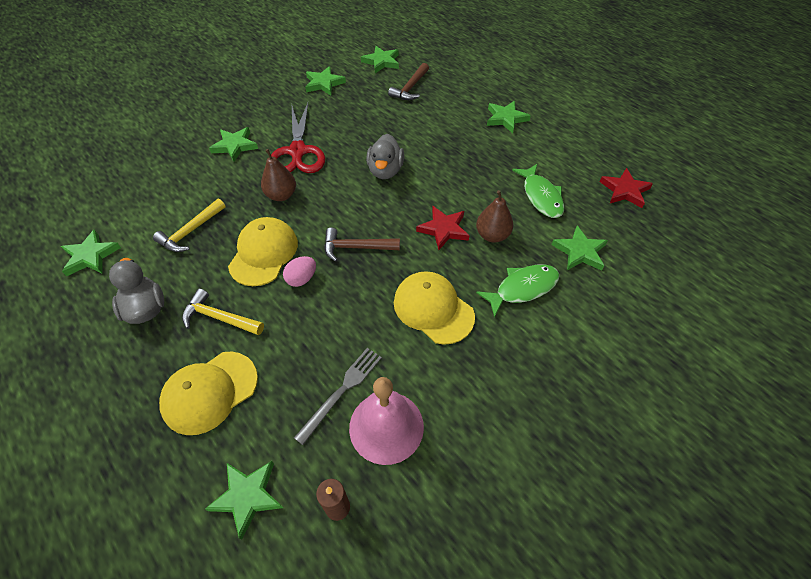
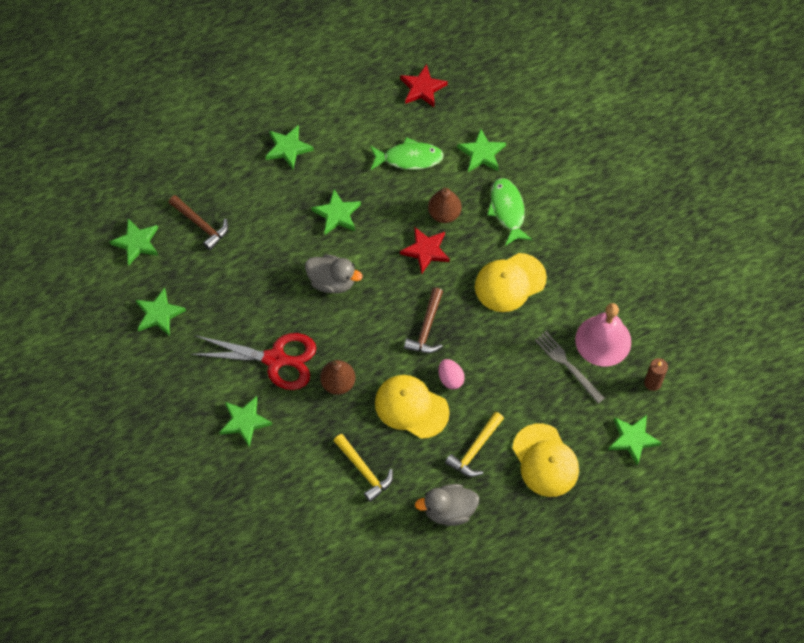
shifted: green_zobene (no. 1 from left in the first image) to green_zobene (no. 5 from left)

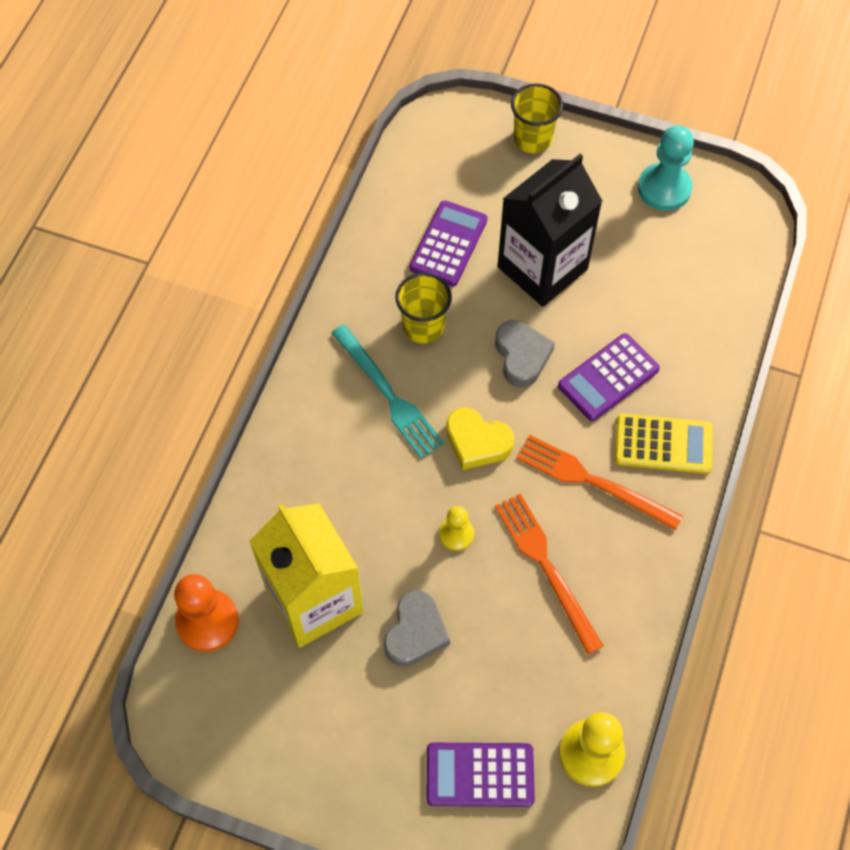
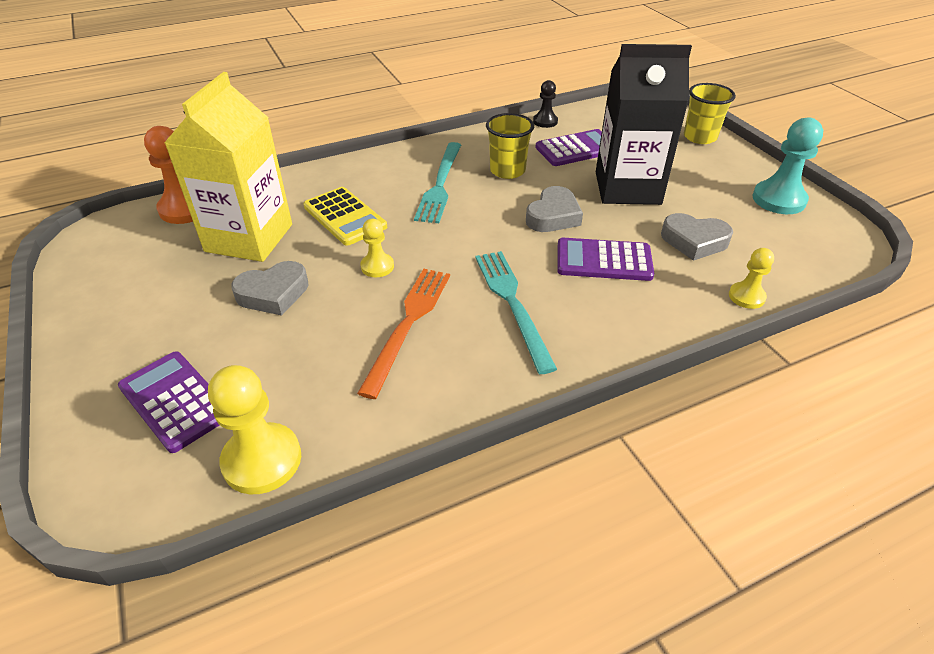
gone: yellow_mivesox
new: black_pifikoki; grey_mivesox (no. 3 from left); yellow_pifikoki (no. 3 from left)
shifted: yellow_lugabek
repainted: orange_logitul (no. 2 from left) to turquoise_logitul (no. 2 from left)

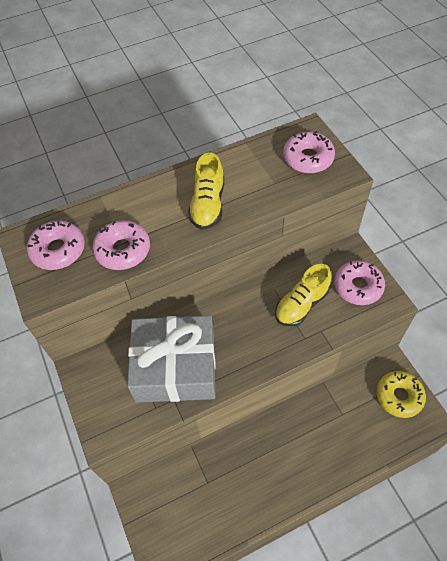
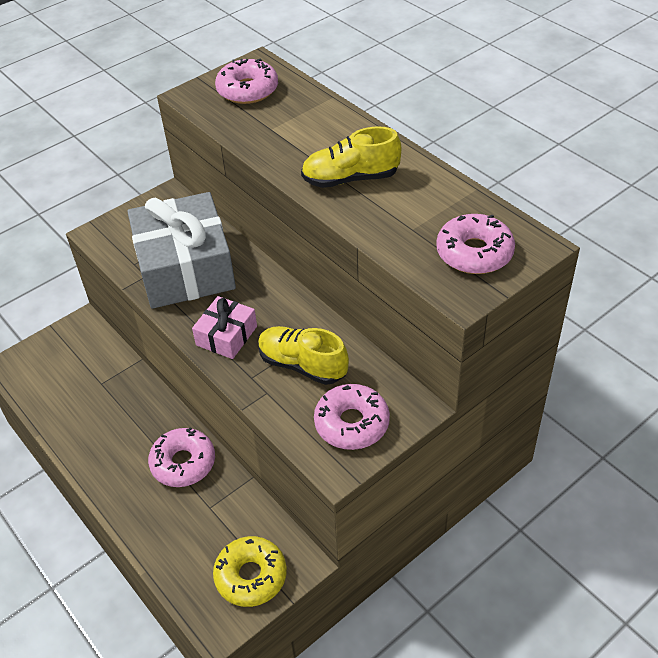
new: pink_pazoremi
shifted: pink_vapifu (no. 2 from left in the first image) to pink_vapifu (no. 1 from left)

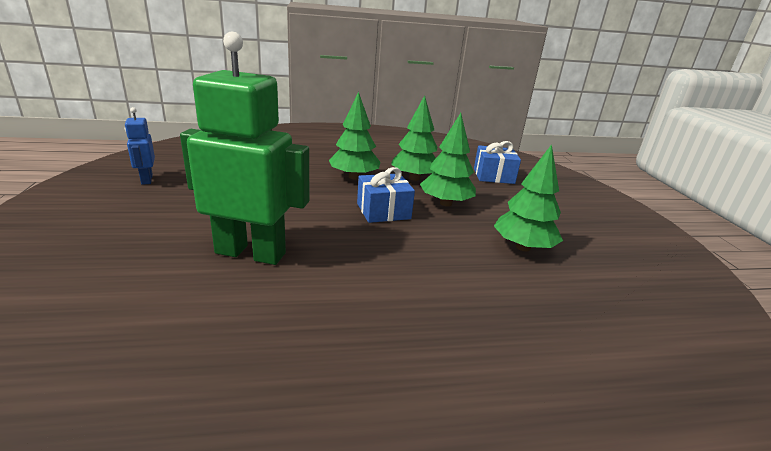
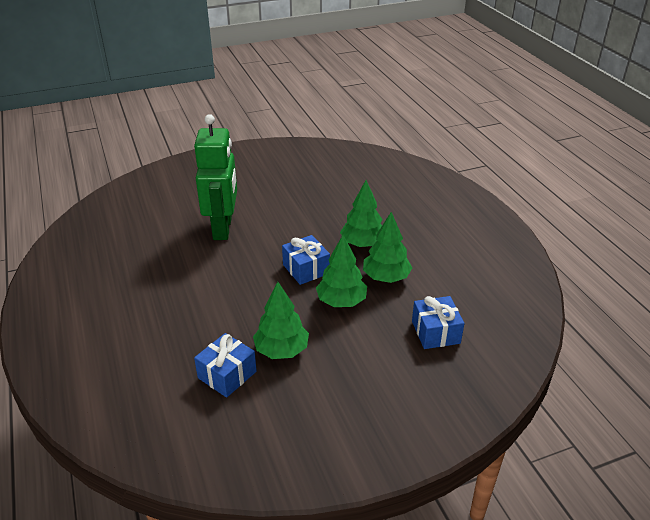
gone: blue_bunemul
new: blue_pazoremi (no. 1 from left)

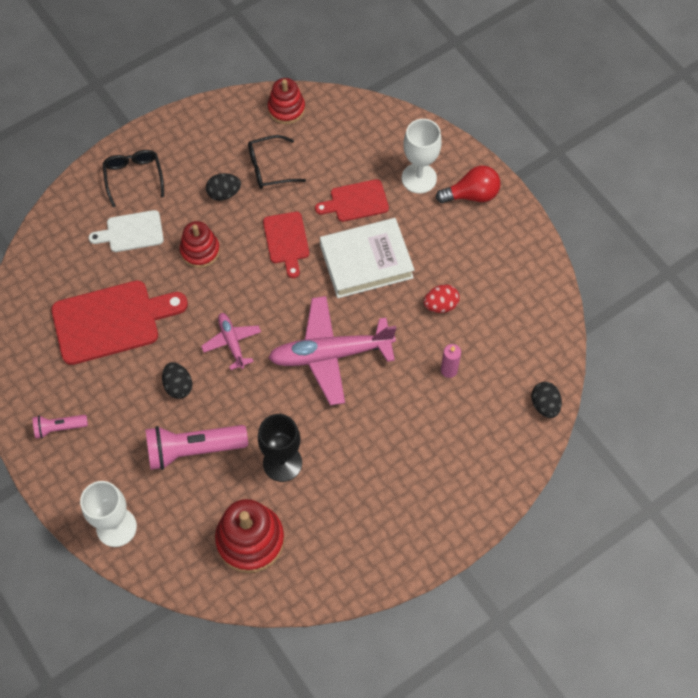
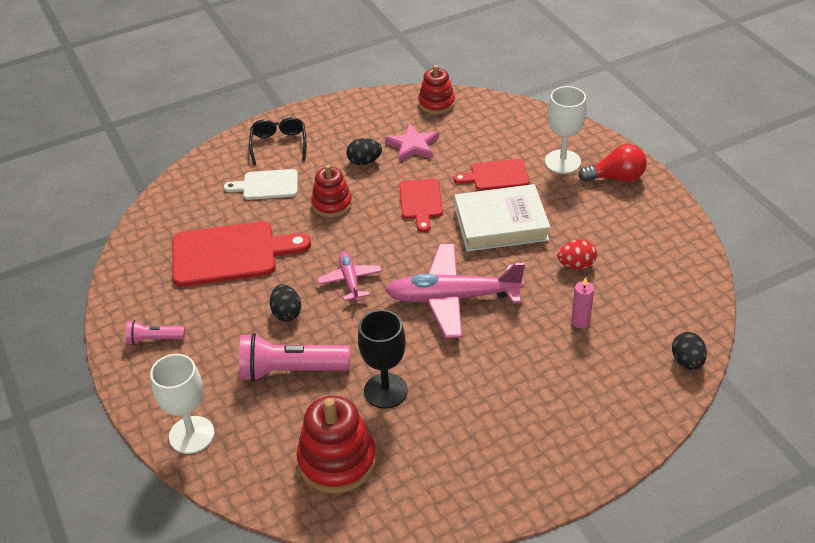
swapped: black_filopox (no. 2 from left) to pink_zobene

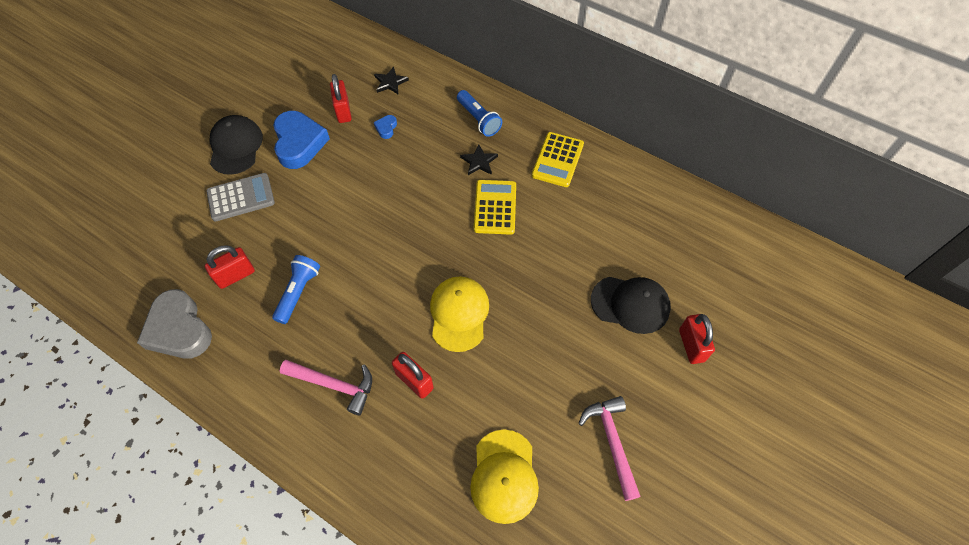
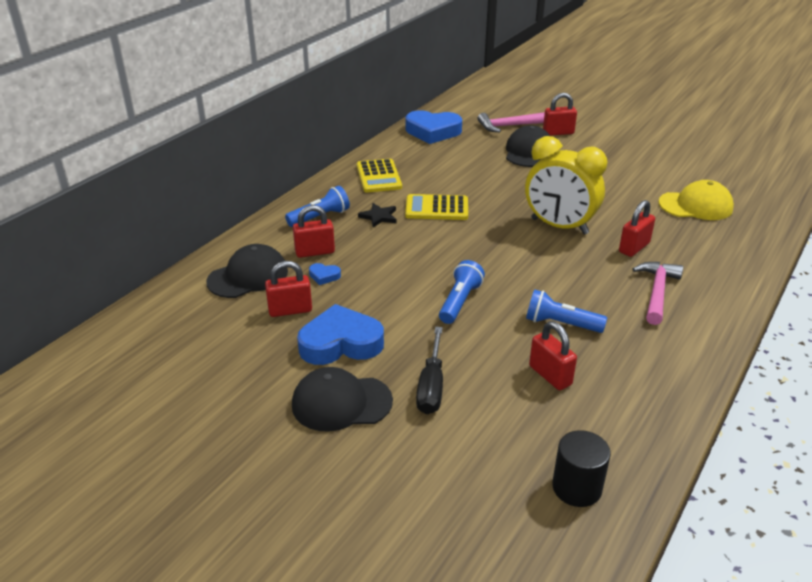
gone: grey_mivesox
new: blue_mivesox (no. 3 from left); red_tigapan (no. 2 from left); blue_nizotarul (no. 2 from left); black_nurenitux
shifted: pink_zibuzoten (no. 2 from left in the first image) to pink_zibuzoten (no. 1 from left)
swapped: black_zobene (no. 1 from left) to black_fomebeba (no. 1 from left); grey_lugabek to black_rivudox; yellow_fomebeba (no. 1 from left) to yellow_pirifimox
rotated: yellow_lugabek (no. 2 from left in the first image) 60 degrees clockwise

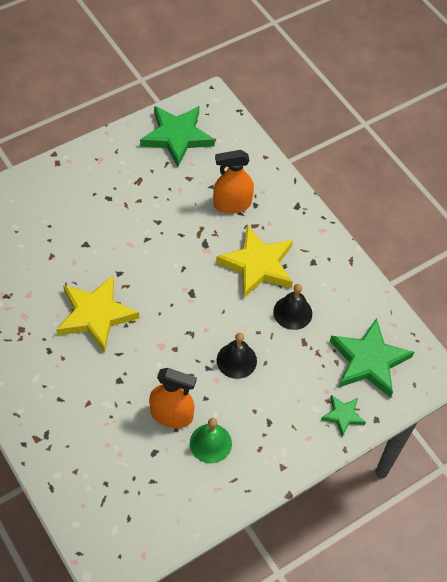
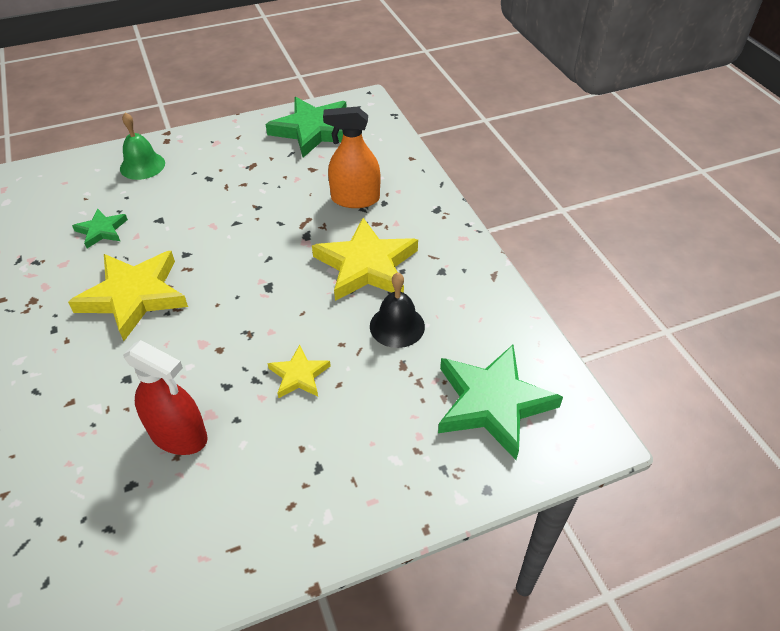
shifted: green_zobene (no. 2 from left in the first image) to green_zobene (no. 1 from left); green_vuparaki
swapped: black_vuparaki (no. 1 from left) to yellow_zobene (no. 2 from left)
repainted: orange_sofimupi (no. 1 from left) to red_sofimupi

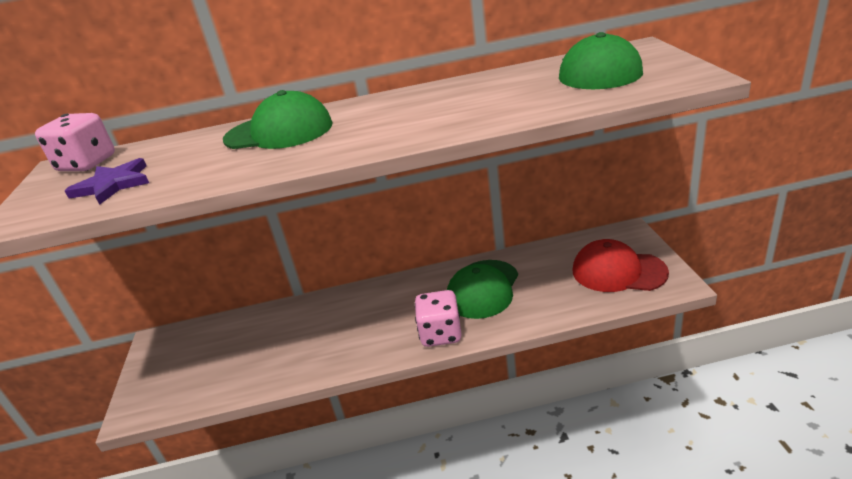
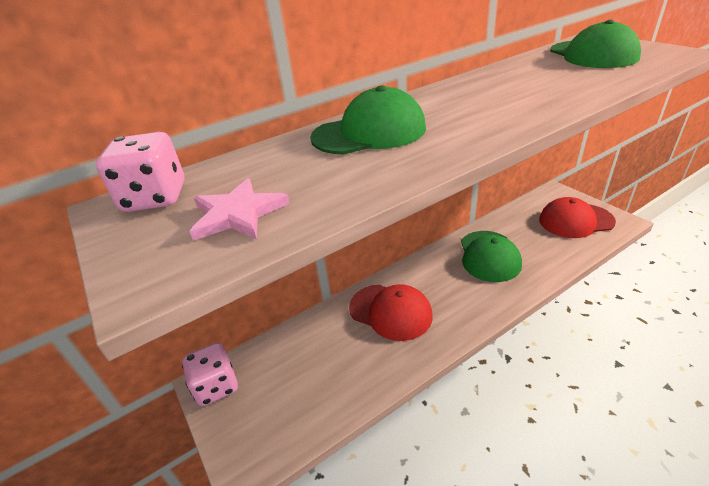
new: red_fomebeba (no. 1 from left)
shifted: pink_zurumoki (no. 2 from left)
repainted: purple_zobene to pink_zobene

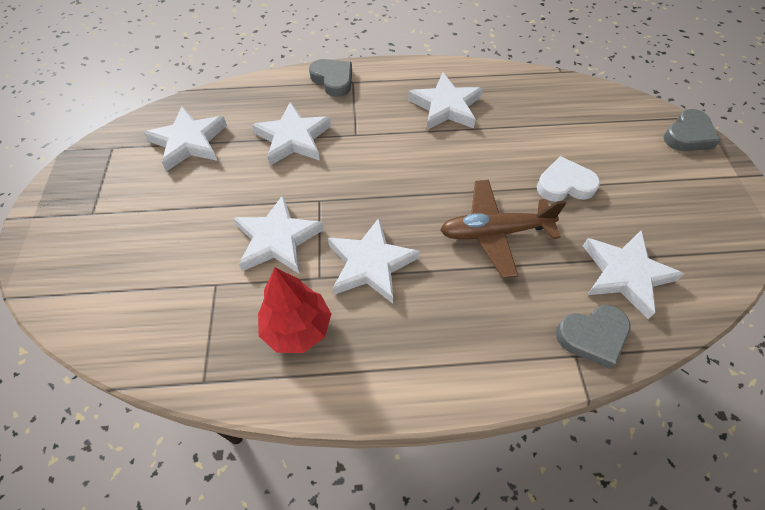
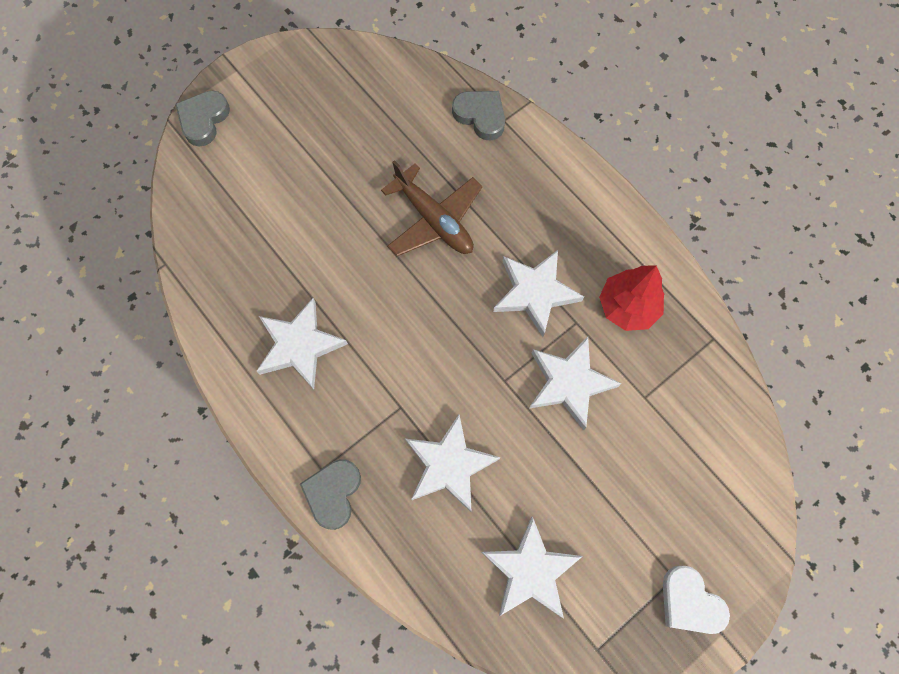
gone: white_zobene (no. 6 from left)
shifted: white_mivesox
rotated: grey_mivesox (no. 3 from left in the first image) 75 degrees counterclockwise

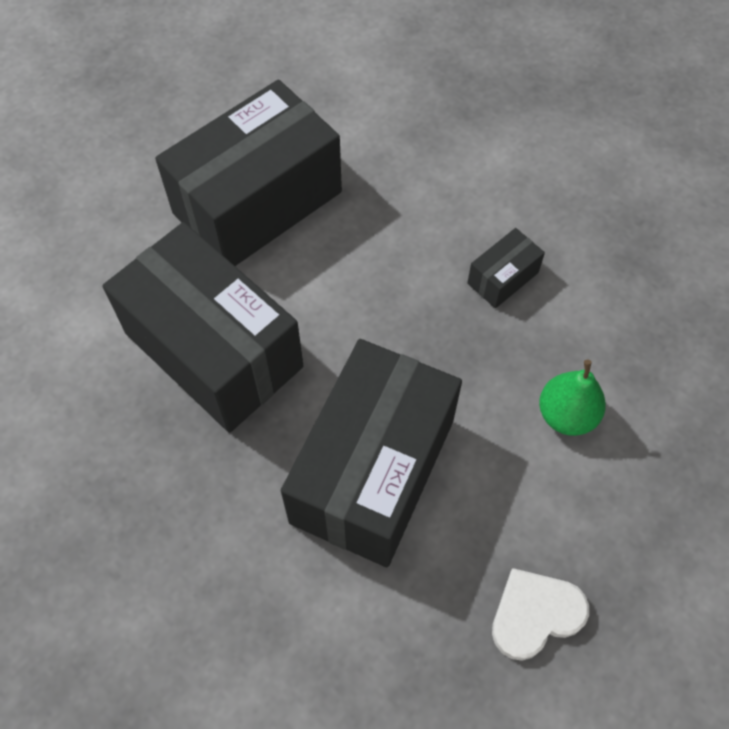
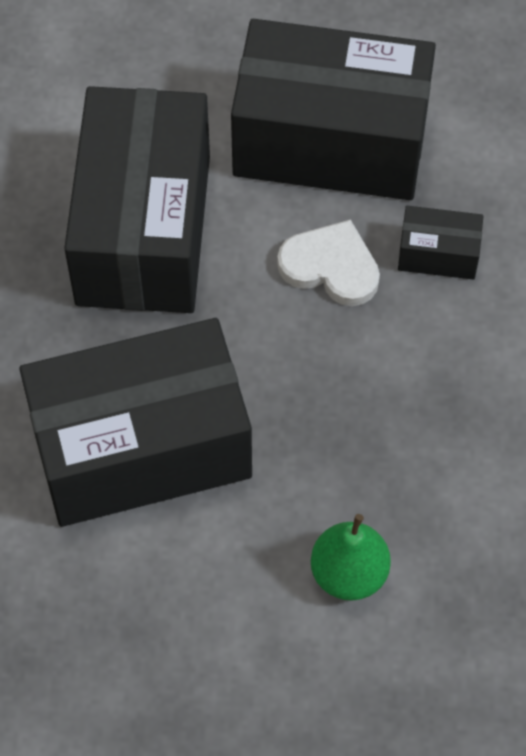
shifted: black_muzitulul (no. 4 from left); white_mivesox

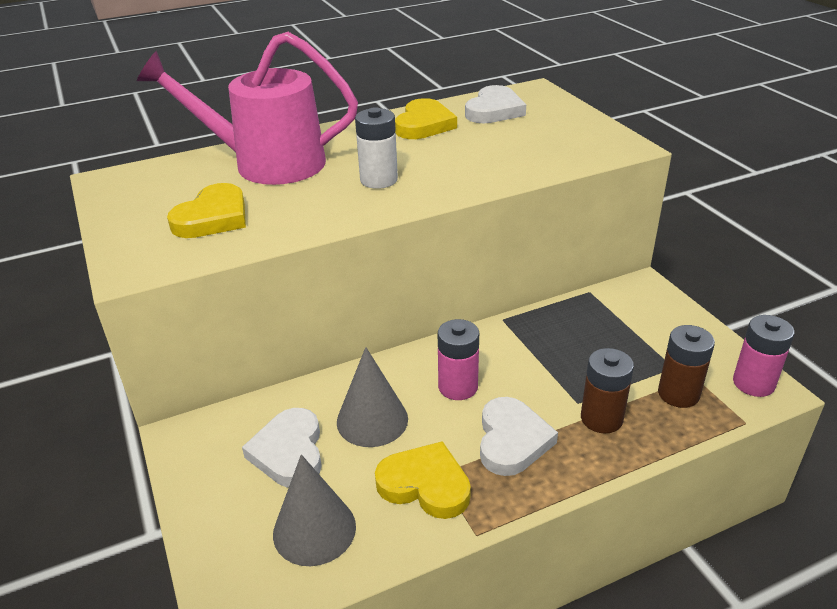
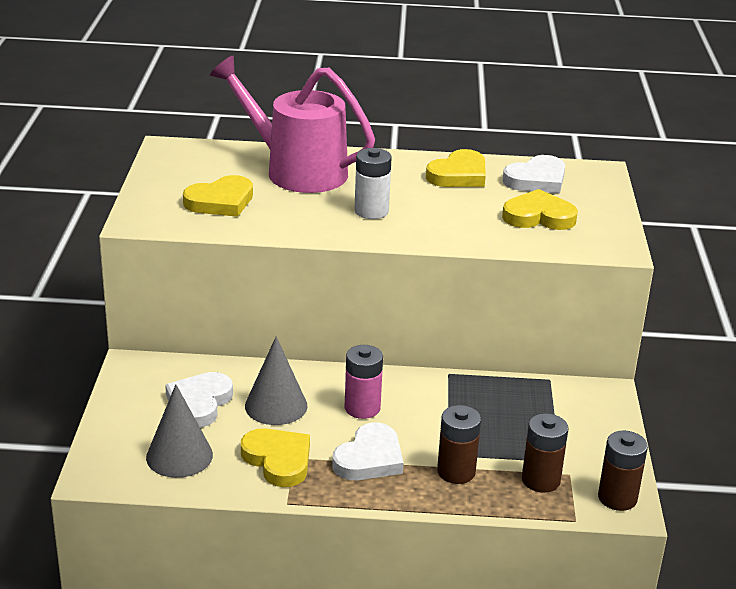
new: yellow_mivesox (no. 4 from left)
repainted: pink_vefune (no. 2 from left) to brown_vefune (no. 3 from left)

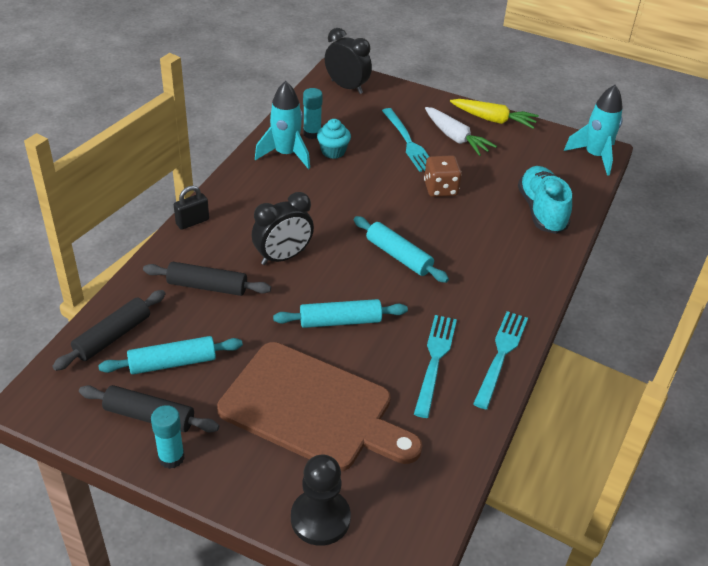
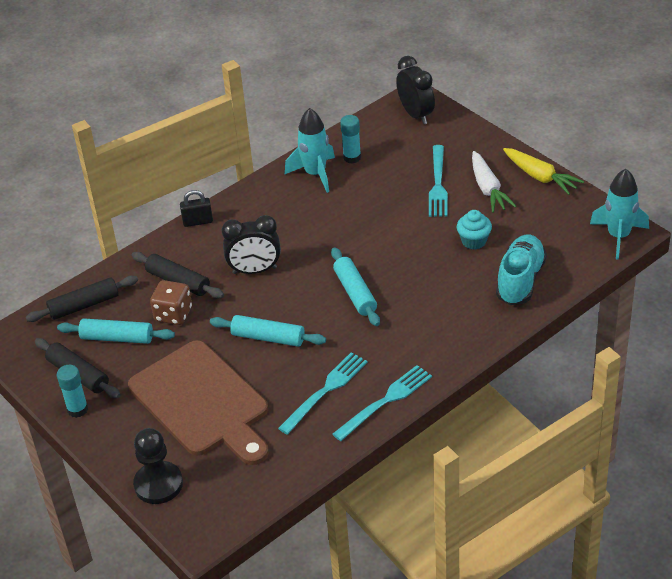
shifted: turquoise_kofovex; brown_zurumoki

